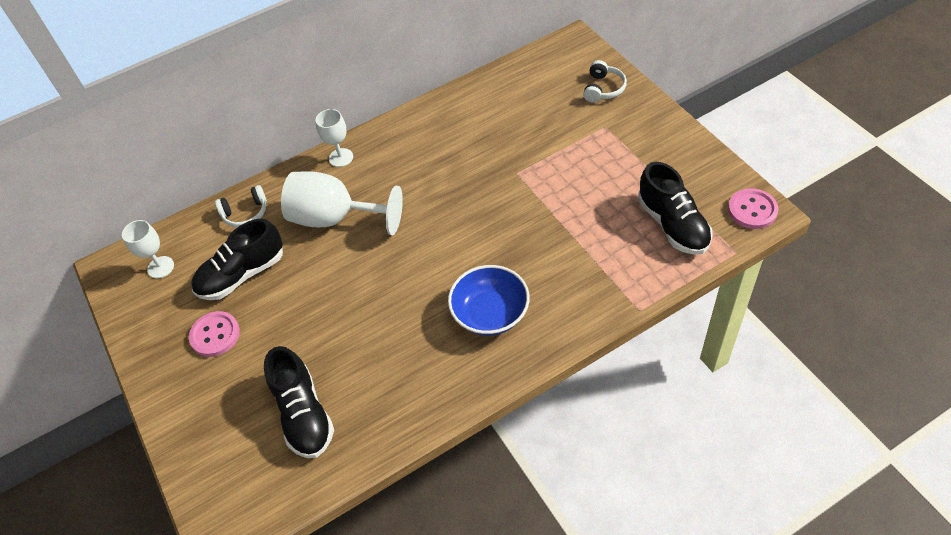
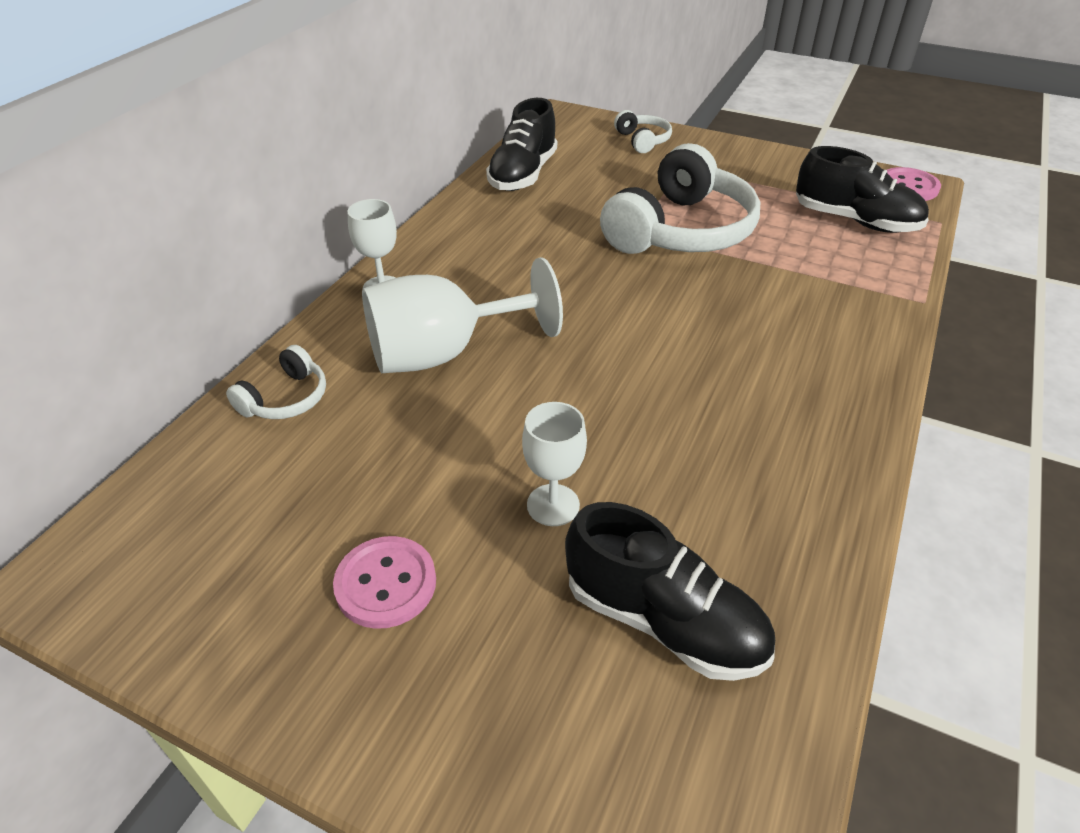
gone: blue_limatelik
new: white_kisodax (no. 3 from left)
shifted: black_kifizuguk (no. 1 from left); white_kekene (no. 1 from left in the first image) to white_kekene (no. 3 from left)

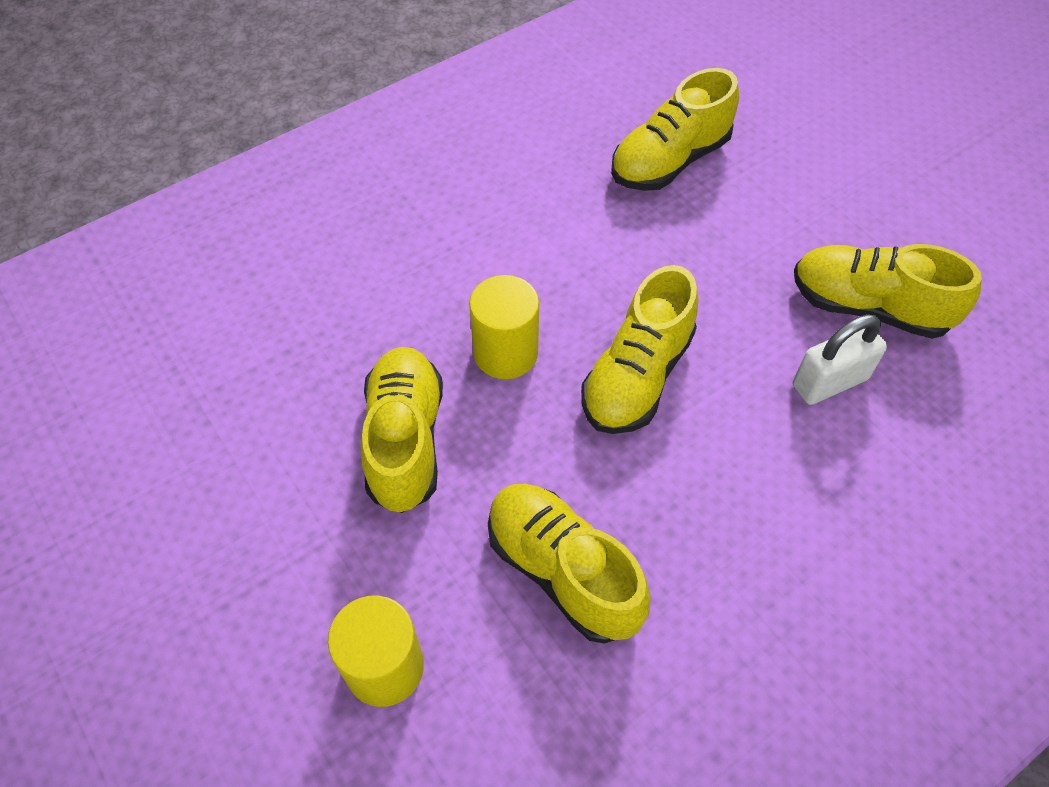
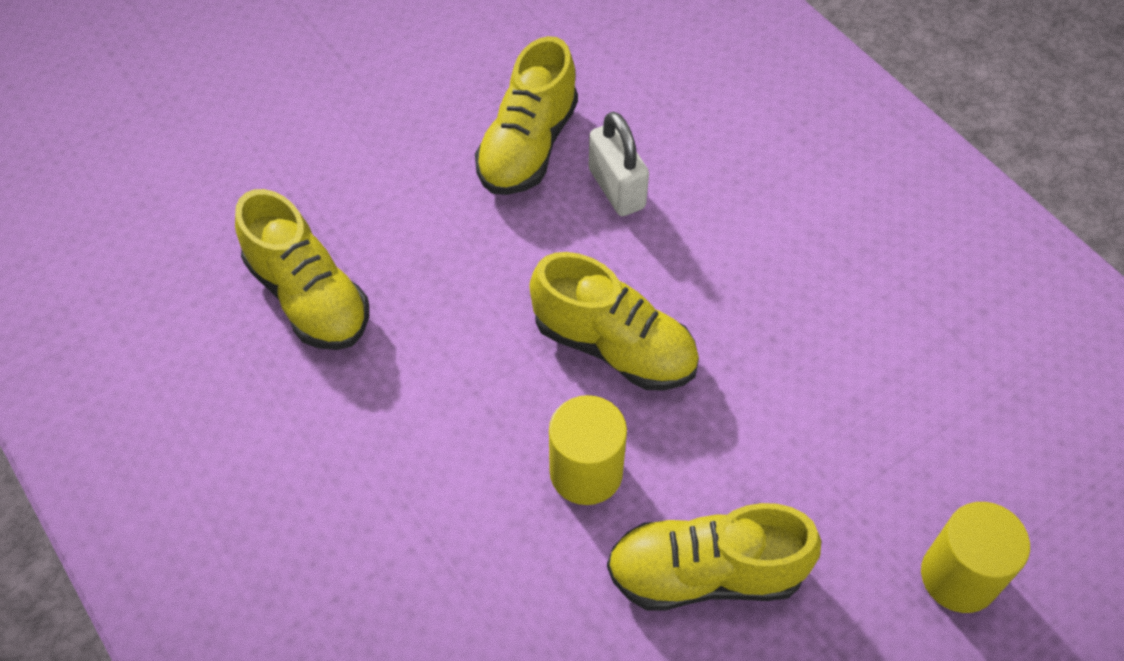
gone: yellow_kifizuguk (no. 2 from left)

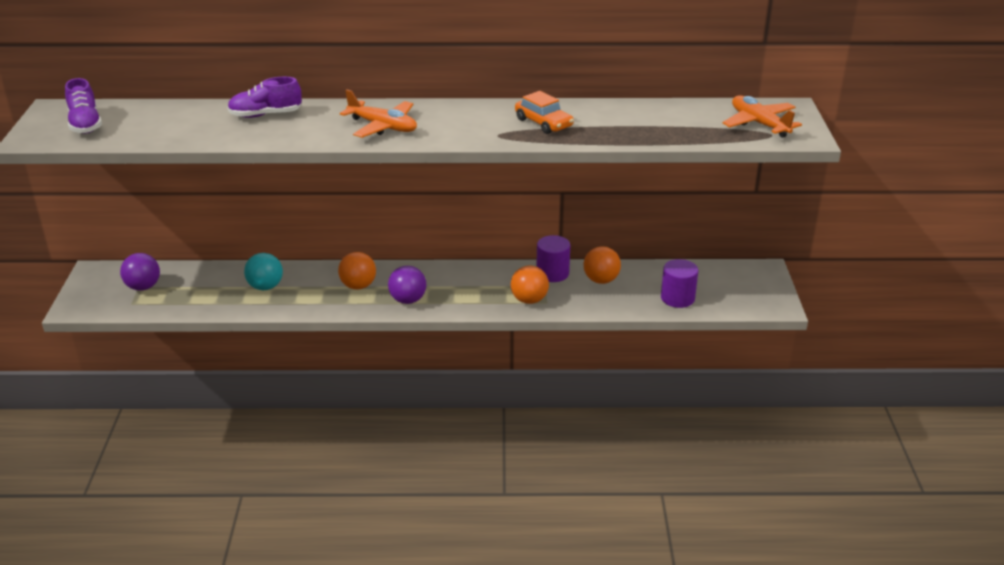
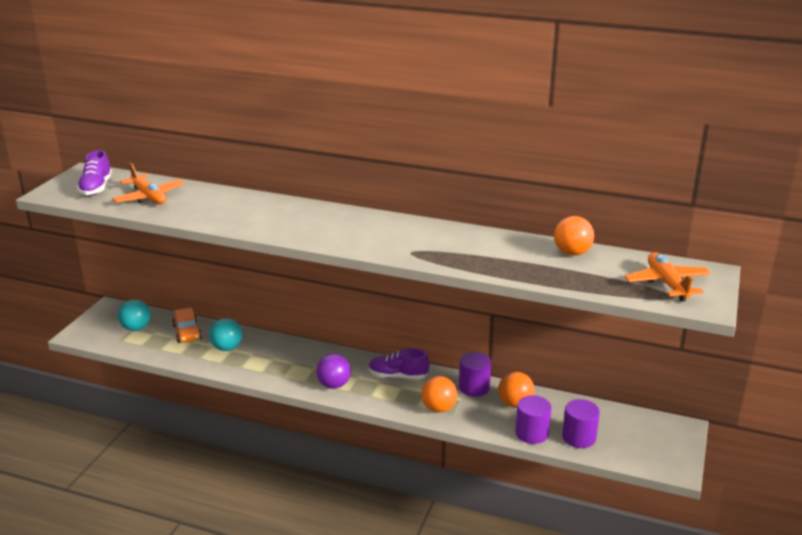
new: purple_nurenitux (no. 2 from left)
shifted: purple_kifizuguk (no. 2 from left); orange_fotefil (no. 1 from left); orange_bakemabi; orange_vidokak (no. 1 from left in the first image) to orange_vidokak (no. 3 from left)
repainted: purple_vidokak (no. 1 from left) to turquoise_vidokak (no. 1 from left)

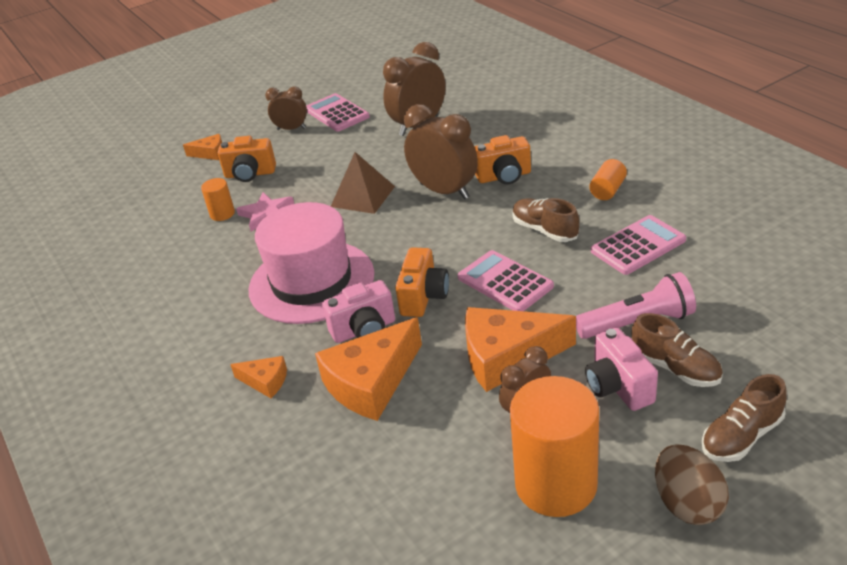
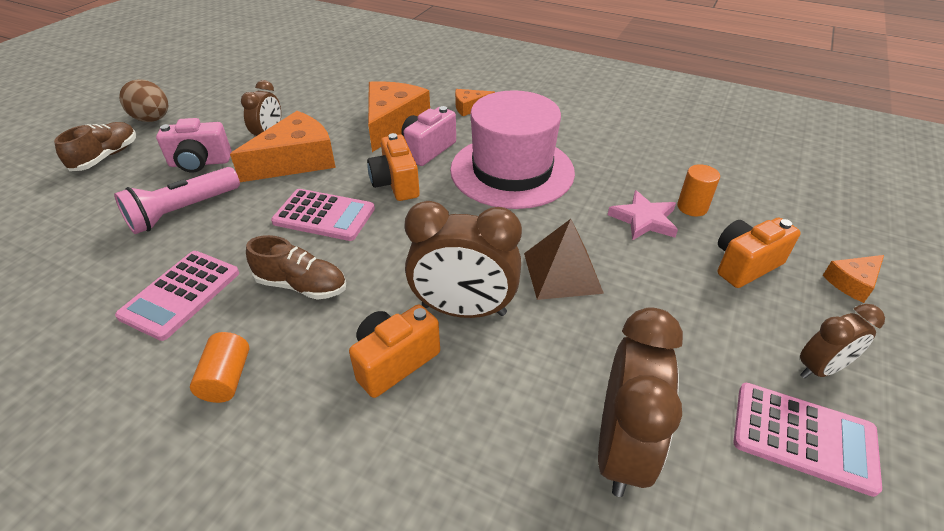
gone: brown_kifizuguk (no. 2 from left); orange_nurenitux (no. 2 from left)
rotated: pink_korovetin (no. 2 from left in the first image) 135 degrees clockwise

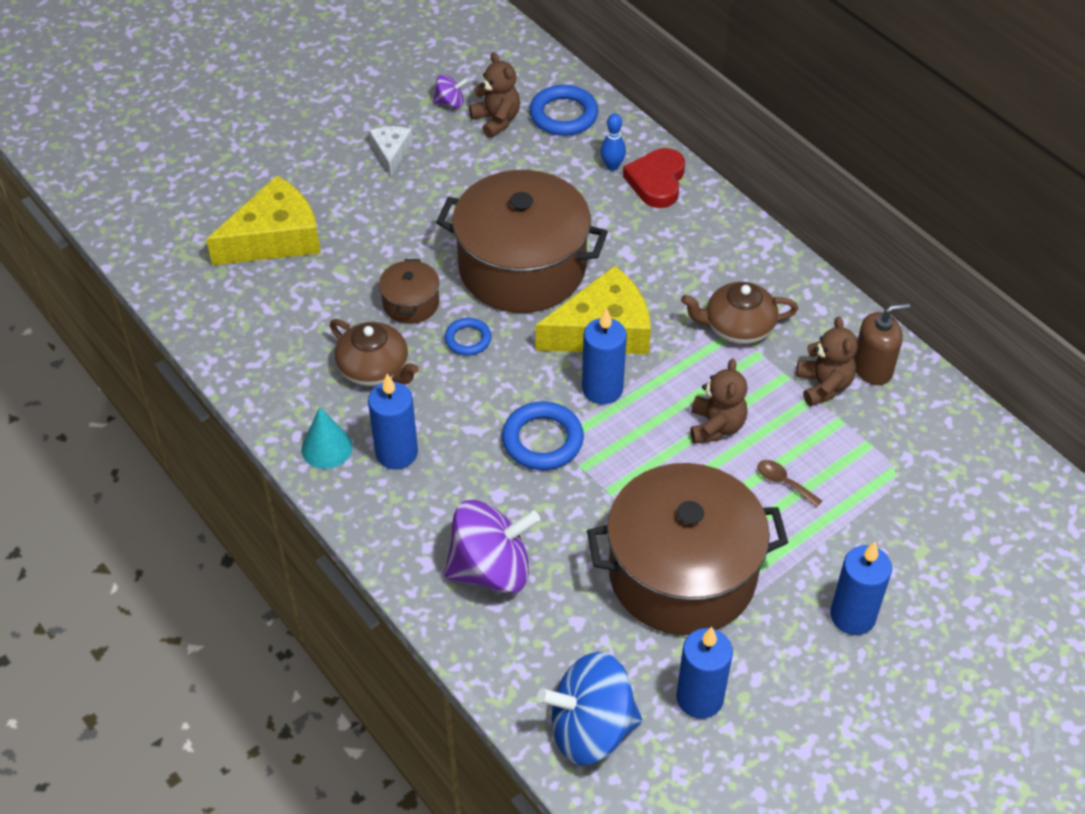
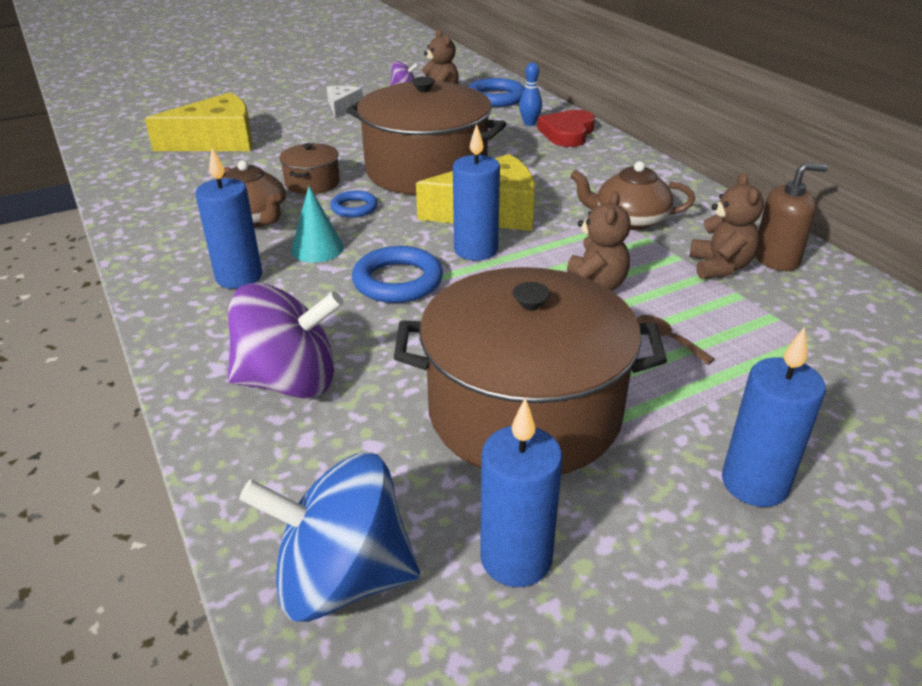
shifted: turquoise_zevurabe

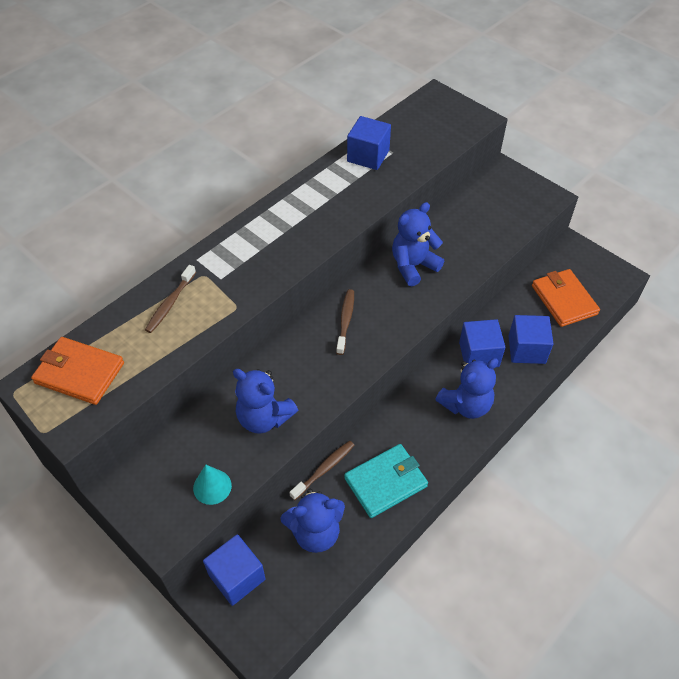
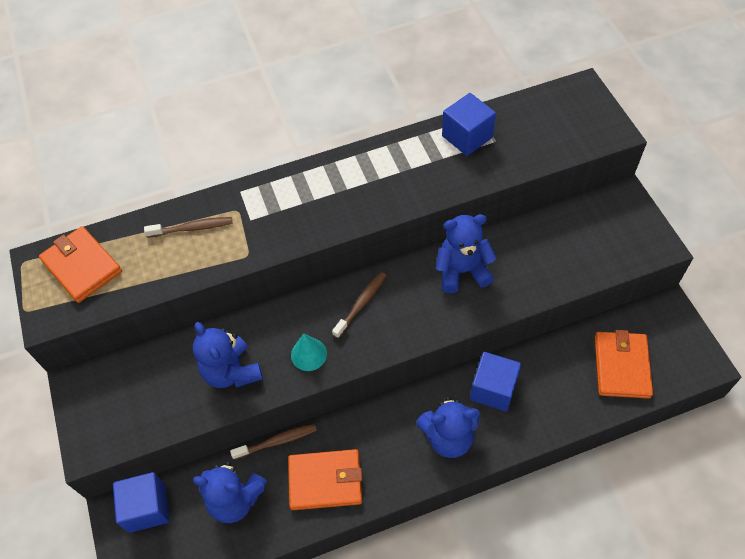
gone: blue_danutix (no. 4 from left)
shifted: turquoise_zevurabe
repainted: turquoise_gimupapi to orange_gimupapi (no. 2 from left)
rotated: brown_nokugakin (no. 1 from left) 150 degrees counterclockwise

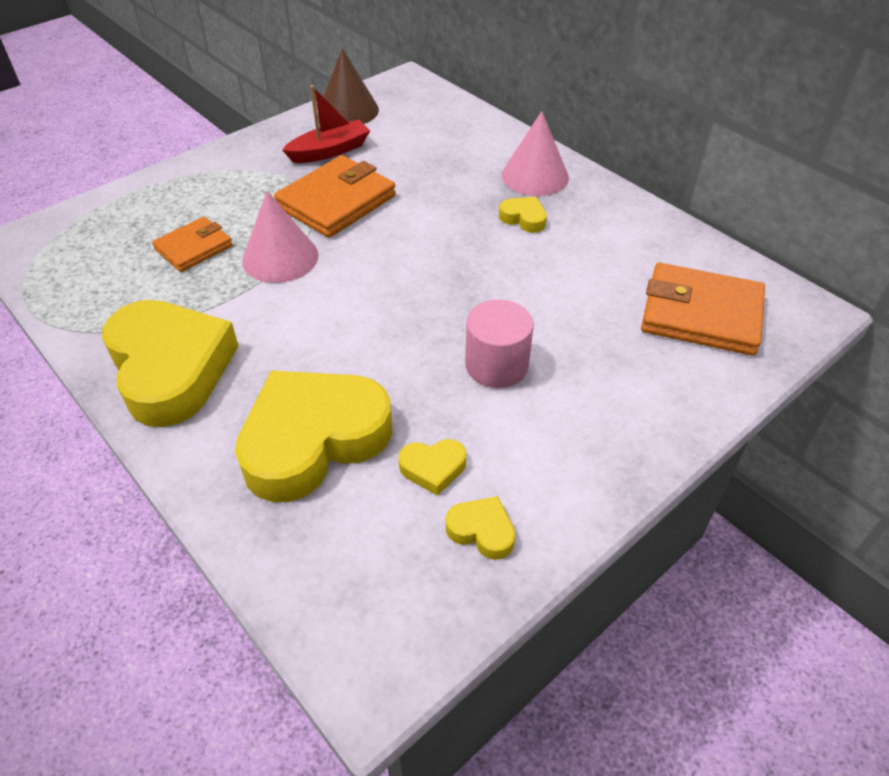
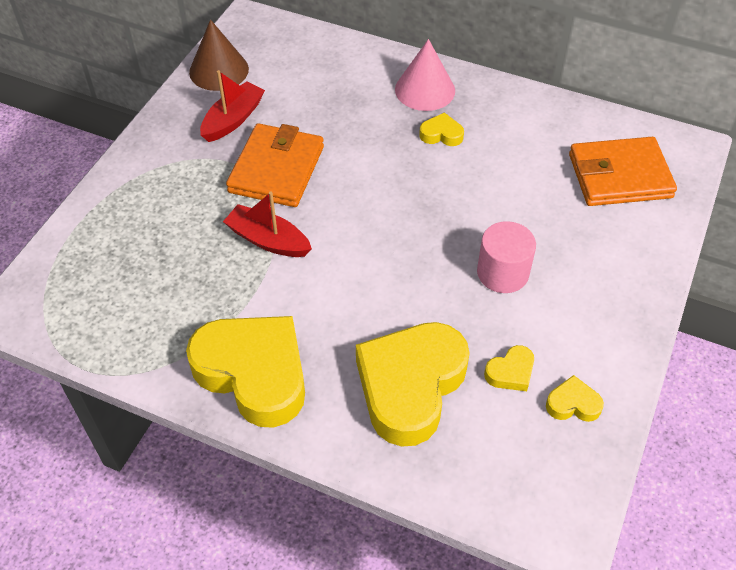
gone: orange_gimupapi (no. 1 from left)
swapped: pink_zevurabe (no. 1 from left) to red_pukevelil (no. 2 from left)

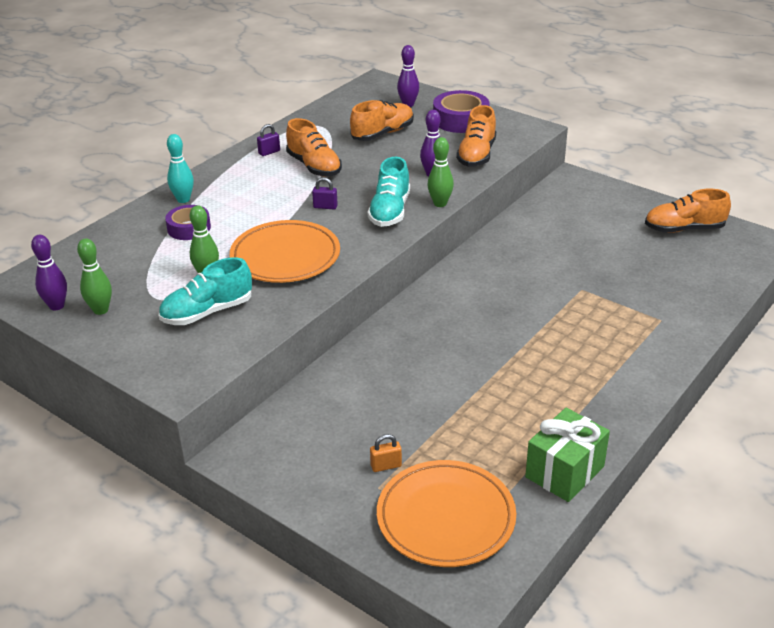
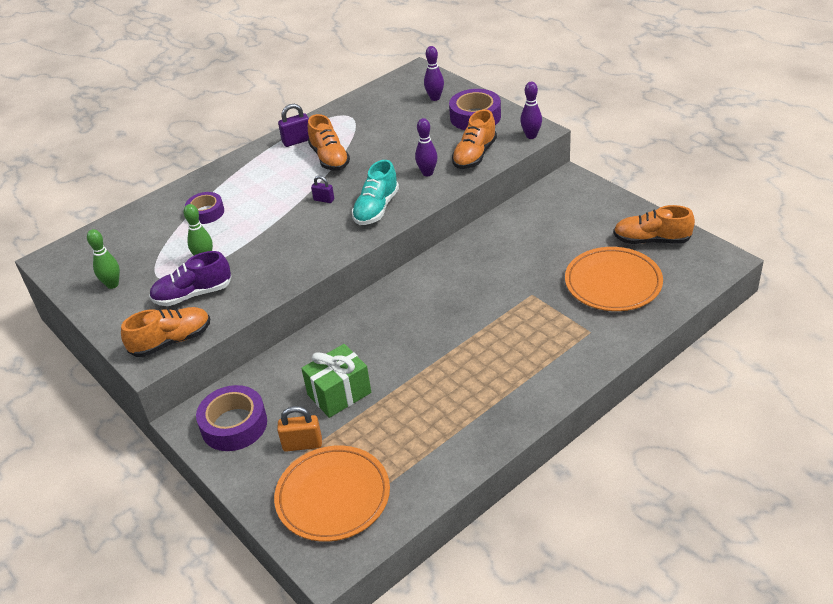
gone: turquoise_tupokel; green_tupokel (no. 3 from left)
new: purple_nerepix (no. 2 from left)
shifted: orange_kifizuguk (no. 2 from left in the first image) to orange_kifizuguk (no. 1 from left); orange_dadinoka (no. 1 from left in the first image) to orange_dadinoka (no. 2 from left); purple_tupokel (no. 1 from left in the first image) to purple_tupokel (no. 3 from left); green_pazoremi
repainted: turquoise_kifizuguk (no. 1 from left) to purple_kifizuguk
scaled: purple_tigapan (no. 1 from left) x1.57; orange_tigapan x1.57

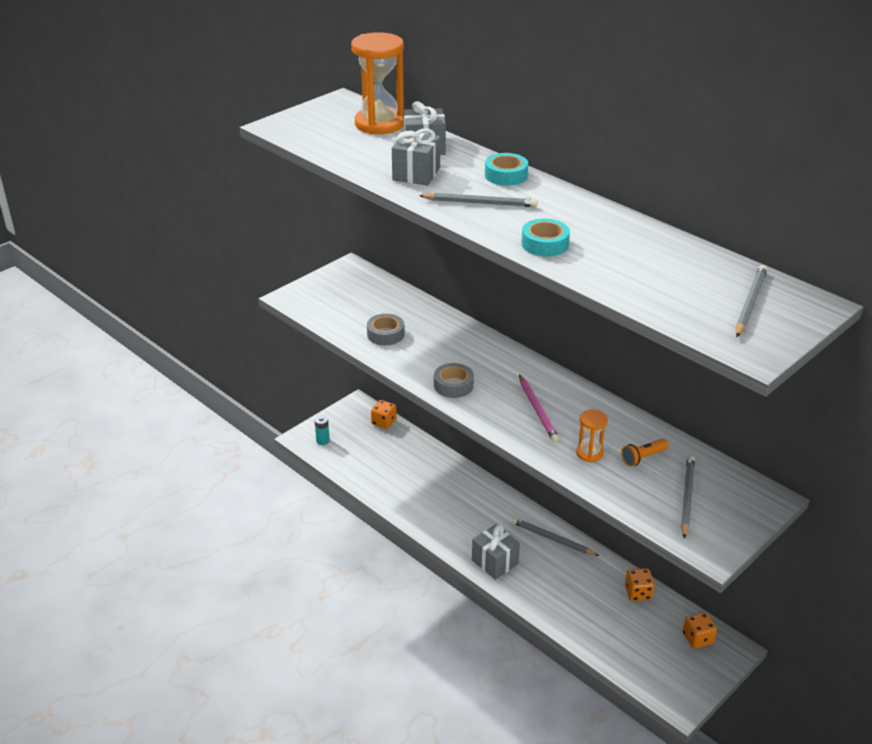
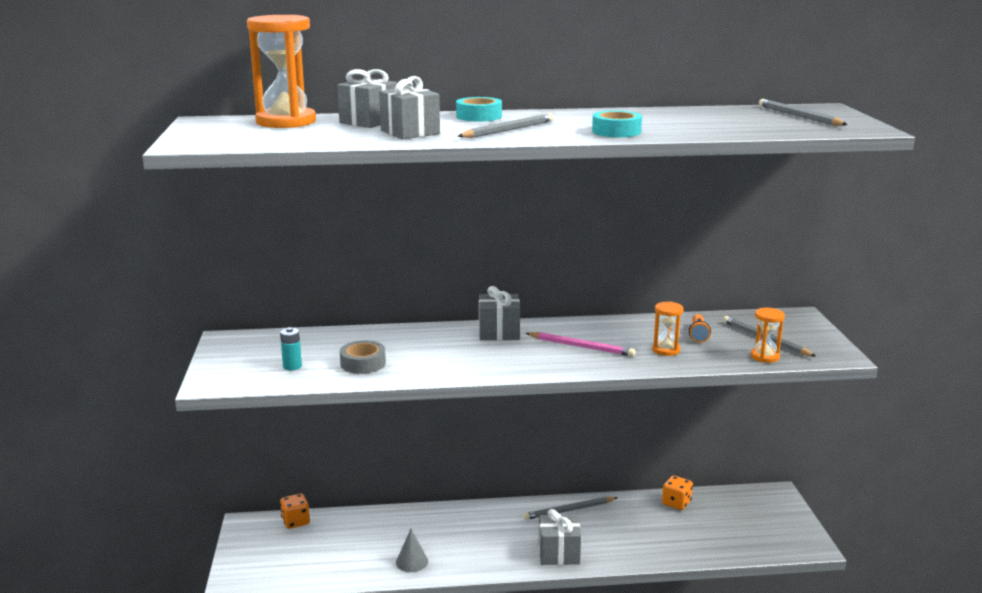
gone: grey_nerepix (no. 2 from left); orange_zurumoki (no. 3 from left)
new: grey_pazoremi (no. 3 from left); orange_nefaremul (no. 3 from left); grey_zevurabe
shifted: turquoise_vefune

